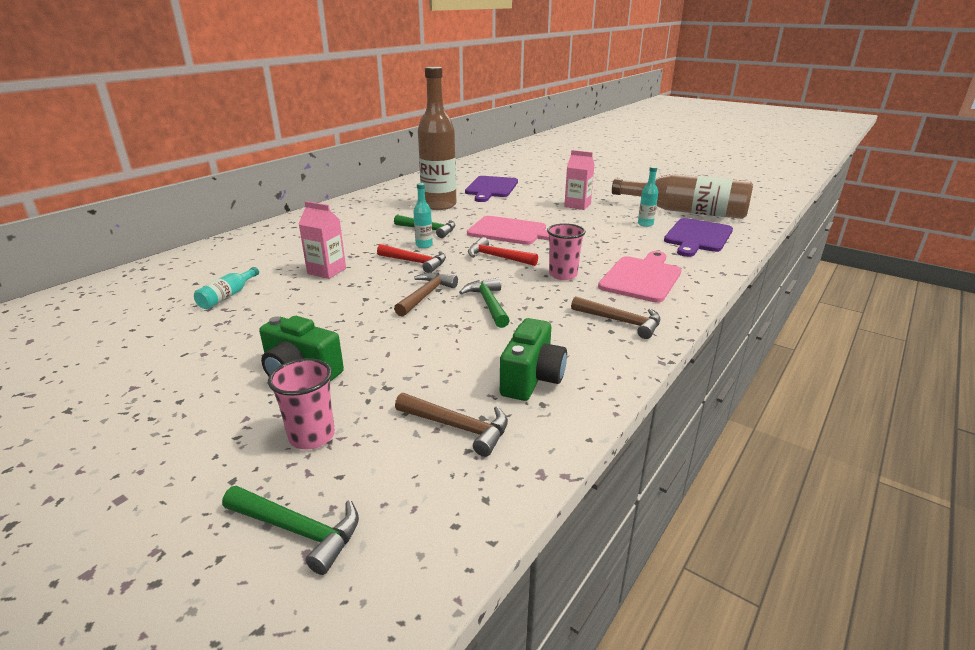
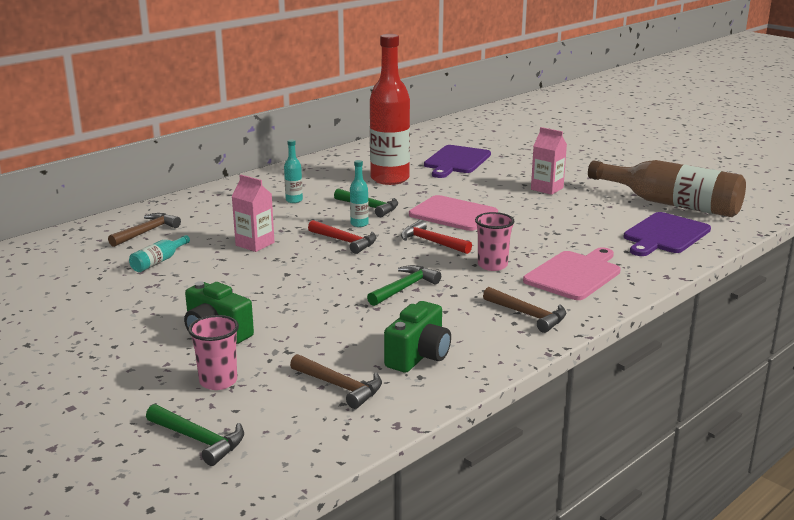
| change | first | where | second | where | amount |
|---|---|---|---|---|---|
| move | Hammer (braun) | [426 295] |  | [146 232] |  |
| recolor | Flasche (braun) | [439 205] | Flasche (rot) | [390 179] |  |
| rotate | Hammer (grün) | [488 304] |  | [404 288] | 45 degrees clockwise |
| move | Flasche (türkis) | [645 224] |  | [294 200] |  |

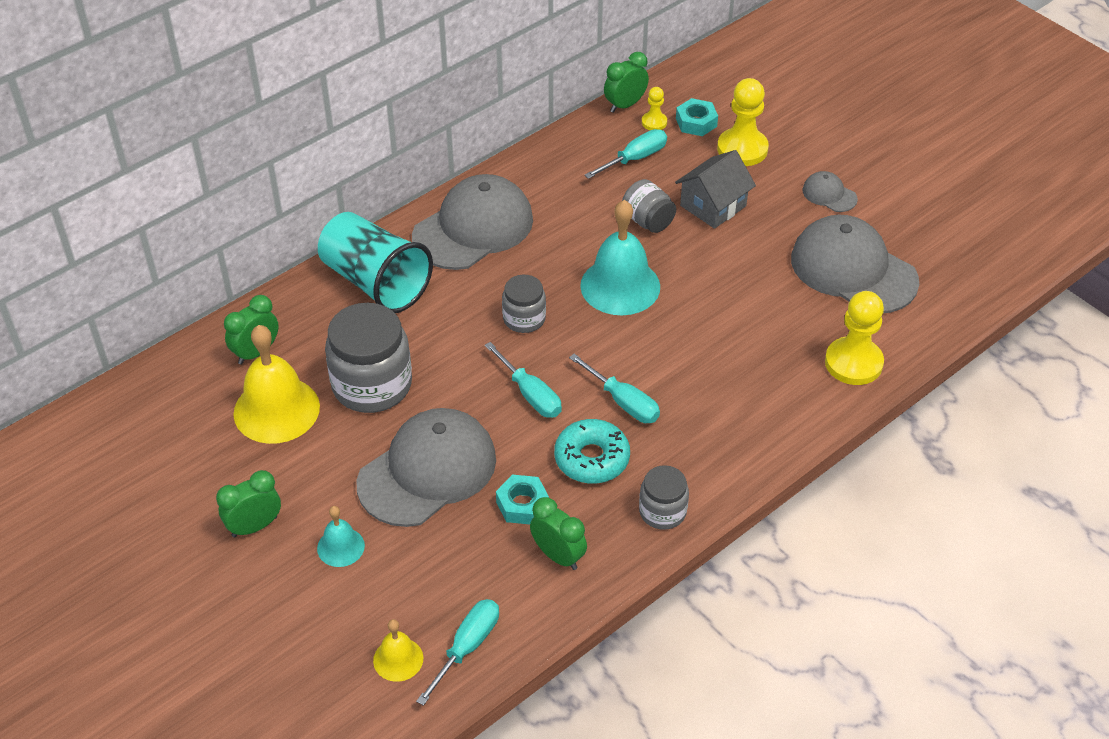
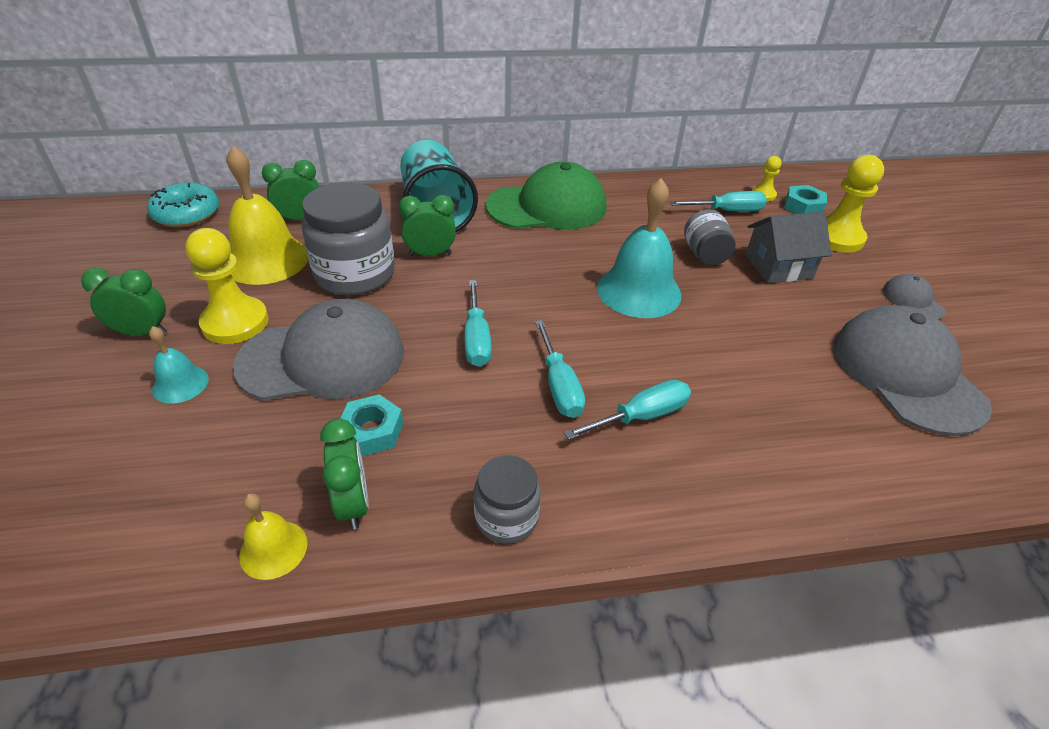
| change | first | where | second | where | amount |
|---|---|---|---|---|---|
| move | Glocke (gelb) | [398 659] |  | [273 549] |  |
| recolor | Kappe (grau) | [473 228] | Kappe (grün) | [547 207] |  |
| move | Schraubenzieher (türkis) | [467 647] |  | [640 416] |  |
| delete | Einmachglas (grau) | [524 319] |  |  |  |
| move | Donut (türkis) | [591 459] |  | [187 214] |  |
| move | Wecker (grün) | [625 105] |  | [430 254] |  |
| move | Bauer (gelb) | [853 363] |  | [235 322] |  |

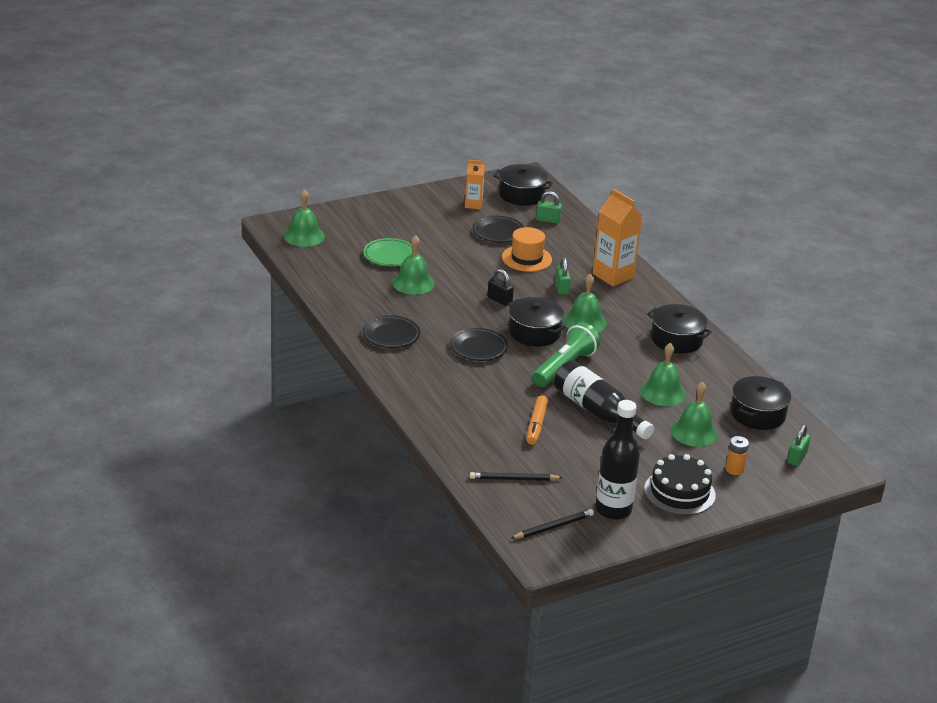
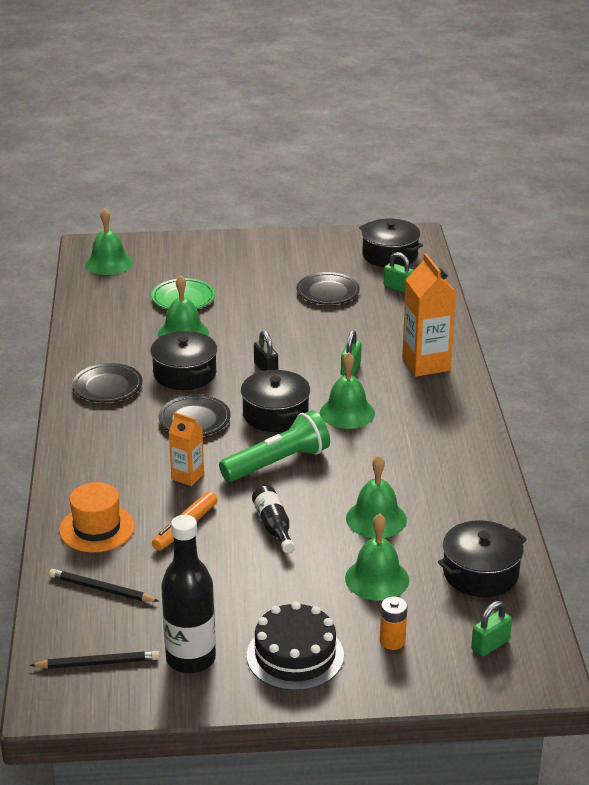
| change | first | where | second | where | amount |
|---|---|---|---|---|---|
| move | Getränkekarton (orange) | [473 205] |  | [187 476] |  |
| move | Hut (orange) | [526 258] |  | [97 528] |  |
| resize | Flasche (schwarz) | [597 412] |  | [273 526] | x0.56 |
| move | Kochtopf (schwarz) | [676 339] |  | [185 374] |  |

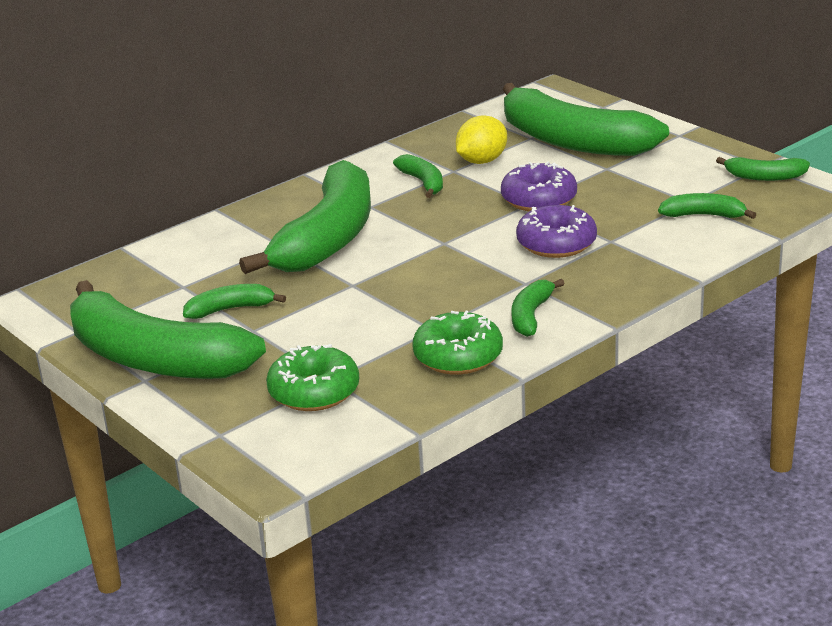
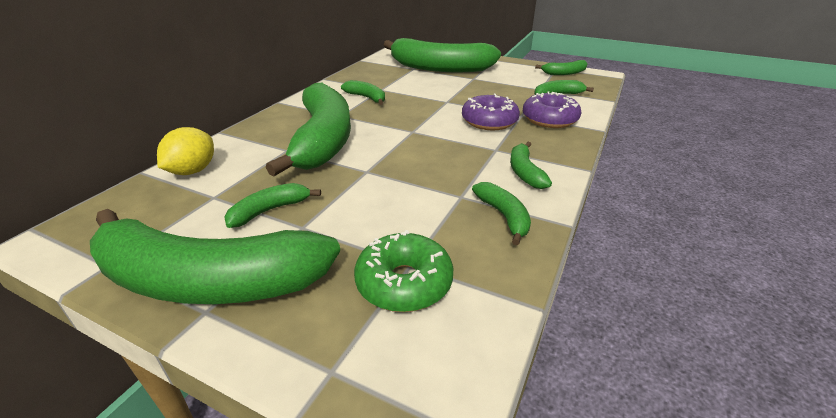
| change | first | where | second | where | amount |
|---|---|---|---|---|---|
| replace | Donut (grün) | [458 356] | Banane (grün) | [504 216] |  |
| move | Zitrone (gelb) | [482 161] |  | [193 171] |  |
| move | Donut (lila) | [539 199] |  | [549 119] |  |

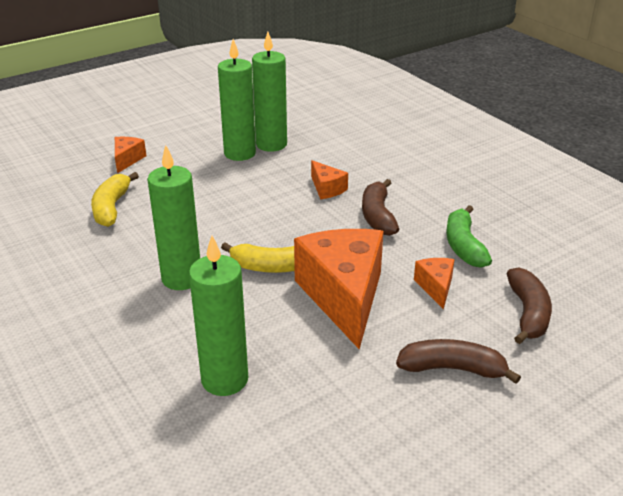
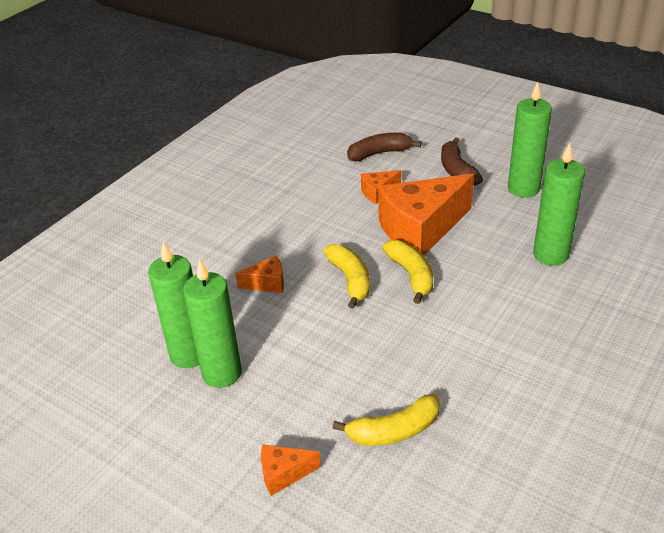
| change | first | where | second | where | amount |
|---|---|---|---|---|---|
| move | Kerze (grün) | [181 278] |  | [523 189] |  |
| rotate | Käse (orange) | [327 189] |  | [267 283] | 45 degrees clockwise |
| delete | Banane (braun) | [378 216] |  |  |  |
| delete | Banane (grün) | [463 246] |  |  |  |
| insert |  |  | Banane (gelb) | [350 280] |  |

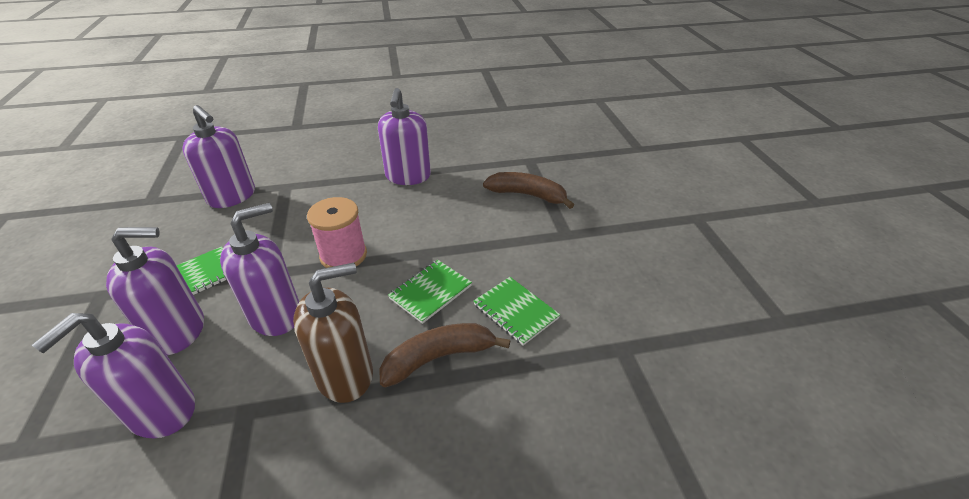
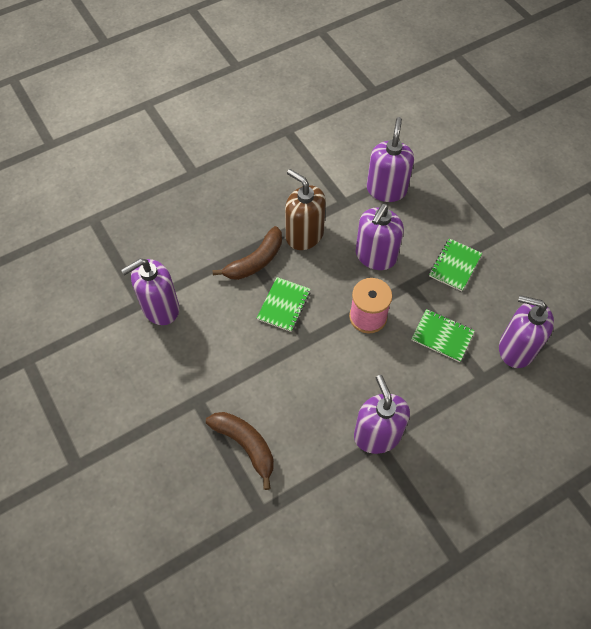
| change | first | where | second | where | amount |
|---|---|---|---|---|---|
| move | Seifenspender (lila) | [178 331] |  | [160 308] |  |
| rotate | Seifenspender (braun) | [345 375] |  | [304 235] | 90 degrees clockwise |
| move | Notizbuch (grün) | [515 311] |  | [442 336] |  |
| rotate | Banane (braun) | [527 195] |  | [245 445] | 135 degrees counterclockwise |

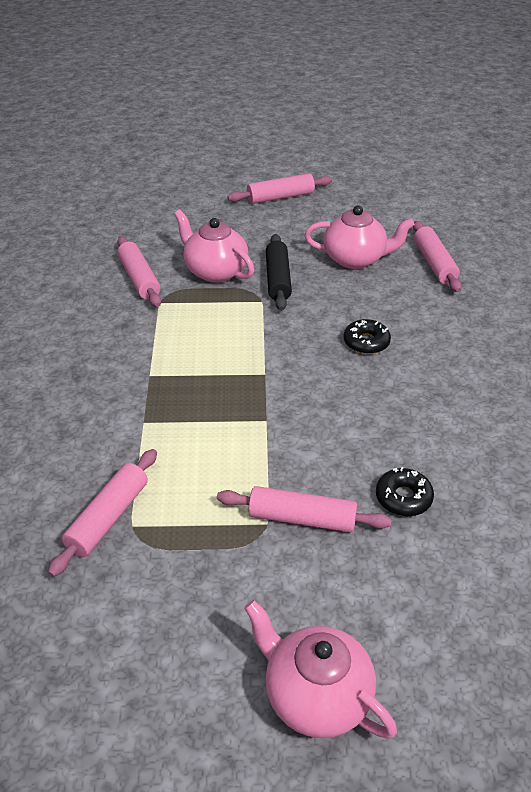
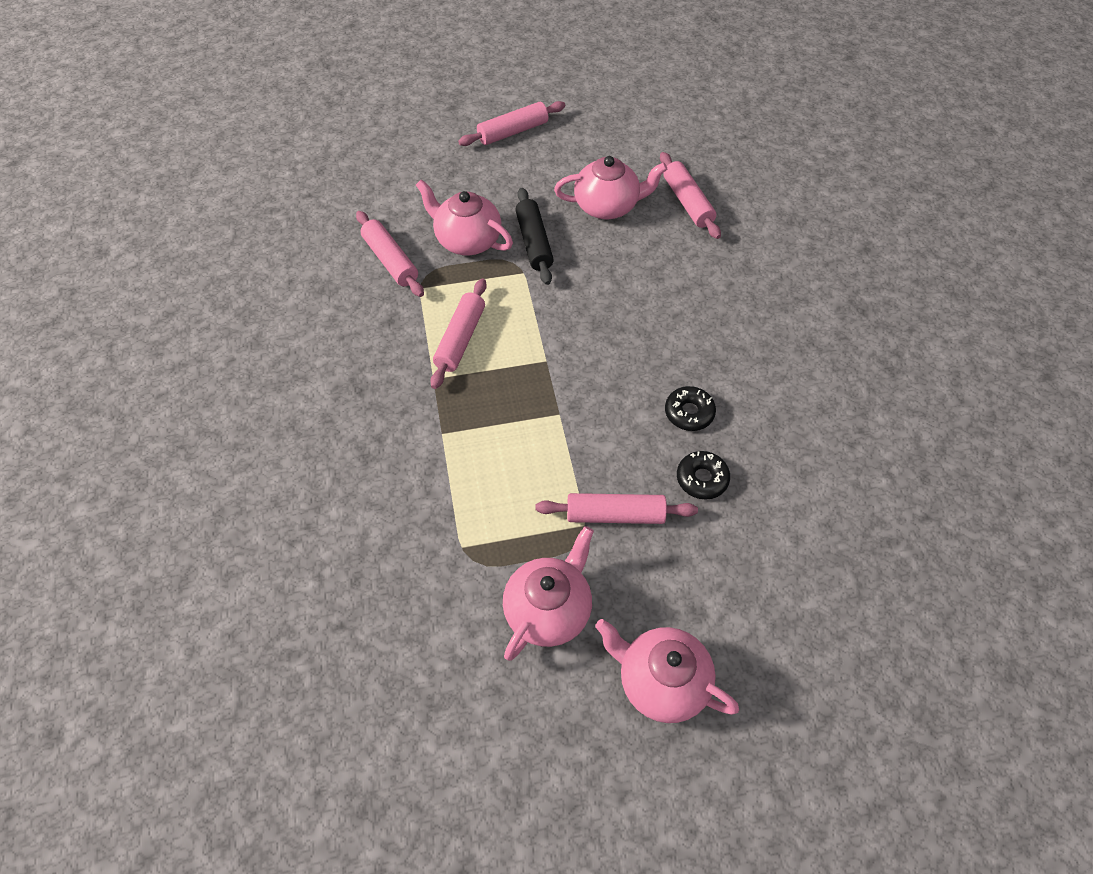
| change | first | where | second | where | amount |
|---|---|---|---|---|---|
| move | Nudelholz (rosa) | [108 518] |  | [460 339] |  |
| move | Donut (schwarz) | [366 342] |  | [689 413] |  |
| insert |  |  | Teekanne (rosa) | [548 610] |  |

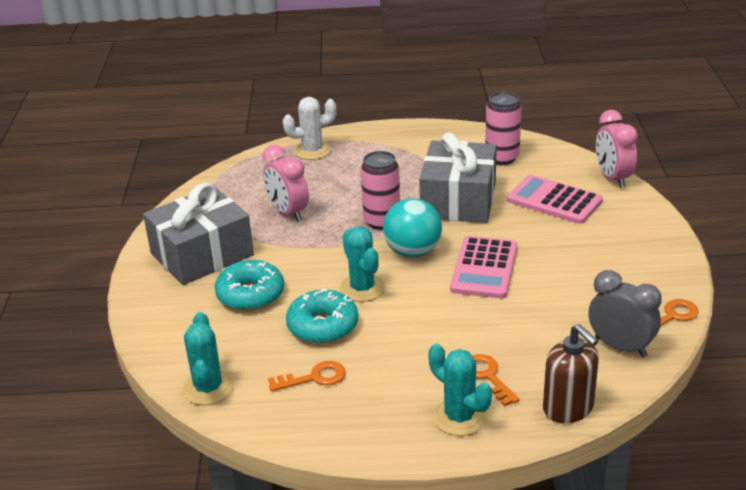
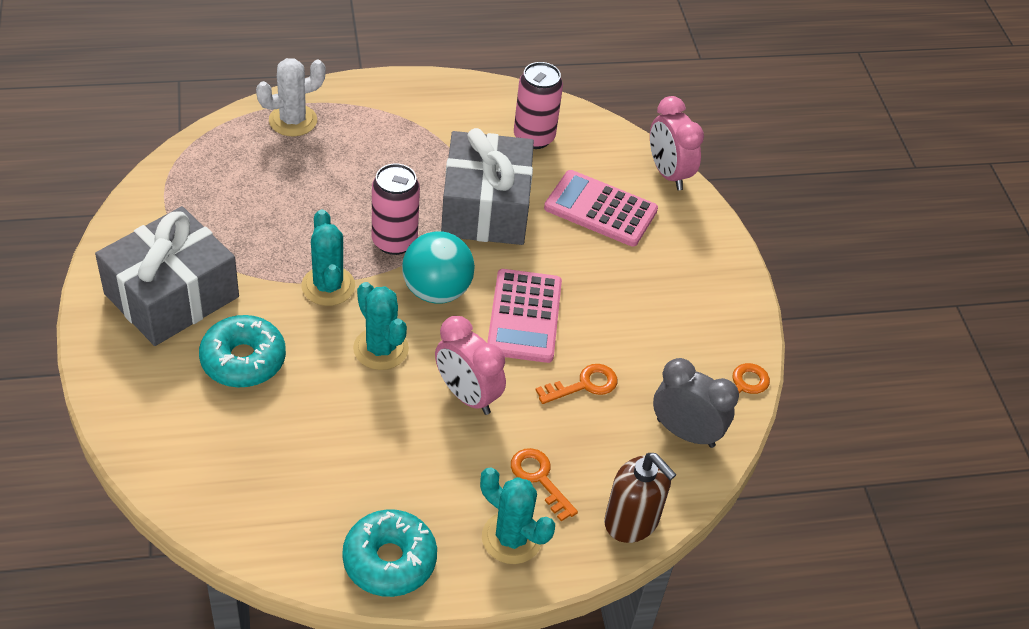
| change | first | where | second | where | amount |
|---|---|---|---|---|---|
| move | Kaktus (türkis) | [208 388] |  | [328 286] |  |
| move | Wecker (rosa) | [288 213] |  | [467 396] |  |
| move | Schlüssel (orange) | [314 378] |  | [584 385] |  |
| move | Donut (türkis) | [323 326] |  | [389 560] |  |

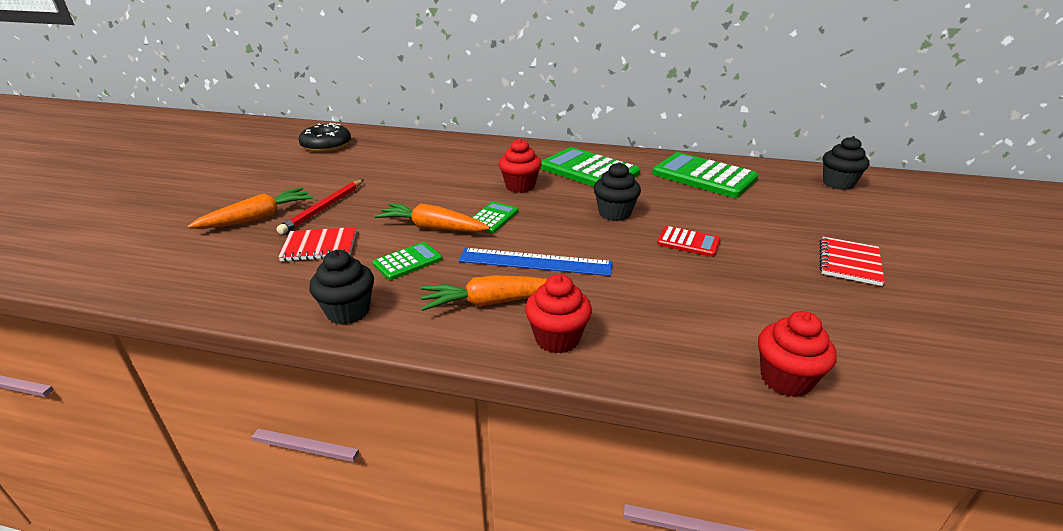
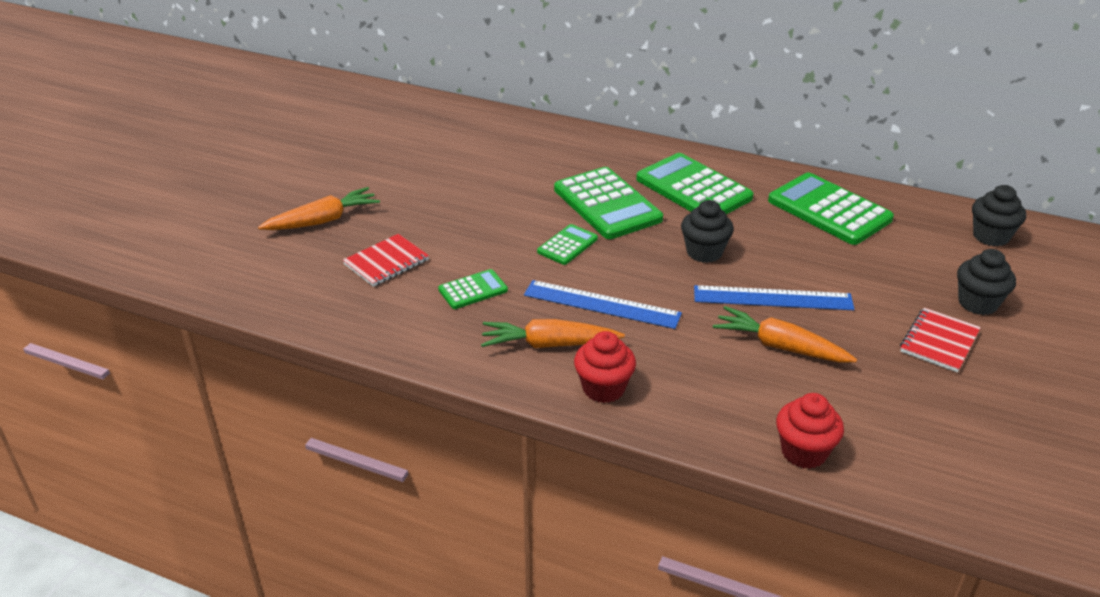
| change | first | where | second | where | amount |
|---|---|---|---|---|---|
| delete | Bleistift (rot) | [323 208] |  |  |  |
| rotate | Notizbuch (rot) | [320 246] |  | [386 262] | 45 degrees counterclockwise |
| delete | Donut (schwarz) | [326 145] |  |  |  |
| move | Muffin (schwarz) | [348 311] |  | [977 303] |  |
| move | Karotte (orange) | [433 228] |  | [780 346] |  |
| replace | Muffin (rot) | [520 186] | Taschenrechner (grün) | [607 204] |  |
| replace | Taschenrechner (rot) | [688 242] | Lineal (blau) | [772 298] |  |

